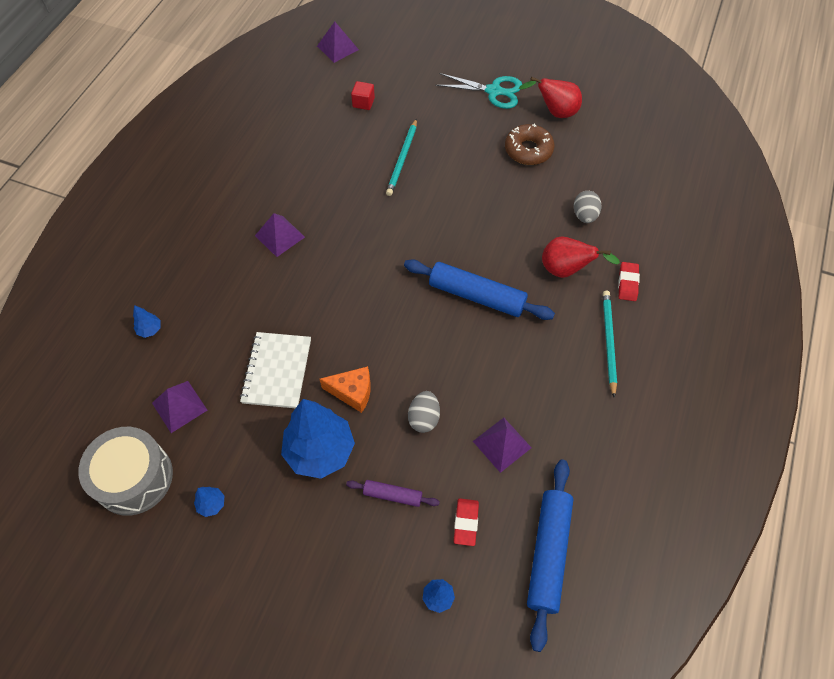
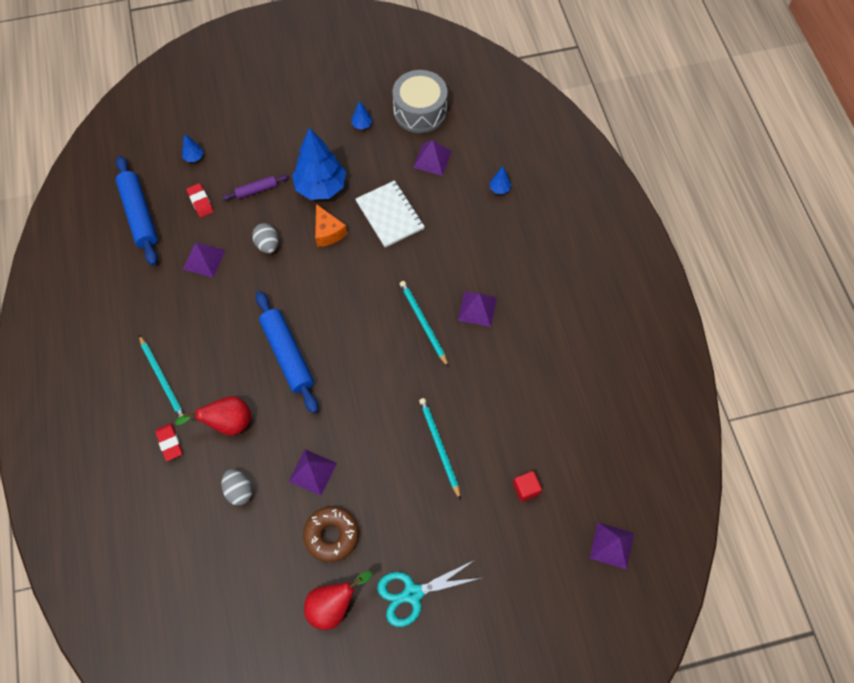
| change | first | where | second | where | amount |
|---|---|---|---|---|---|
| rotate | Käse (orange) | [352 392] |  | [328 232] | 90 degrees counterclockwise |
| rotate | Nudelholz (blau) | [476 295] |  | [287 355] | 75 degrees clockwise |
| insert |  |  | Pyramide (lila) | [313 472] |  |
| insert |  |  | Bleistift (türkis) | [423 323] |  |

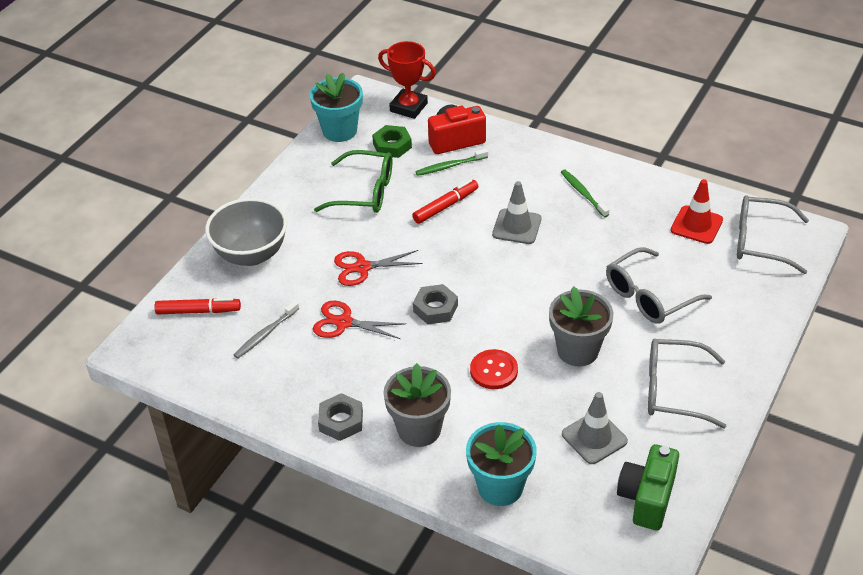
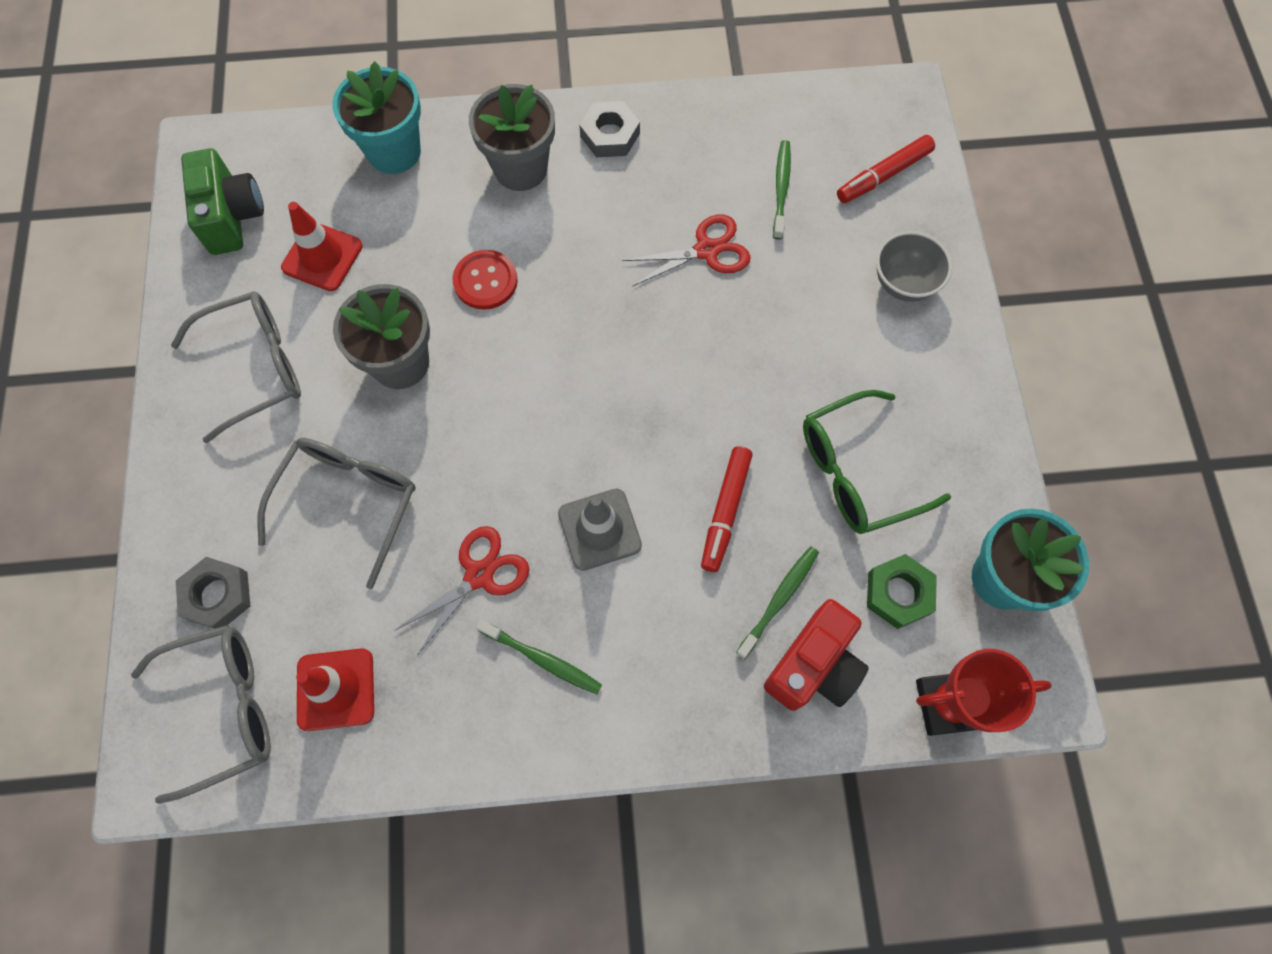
| change | first | where | second | where | amount |
|---|---|---|---|---|---|
| resize | Schüssel (grau) | [251 254] |  | [903 283] | x0.62 |
| recolor | Zahnbürste (grau) | [265 334] | Zahnbürste (grün) | [781 188] |  |
| move | Schere (rot) | [362 267] |  | [479 575] |  |
| move | Sechskantmutter (grau) | [435 308] |  | [217 595] |  |
| recolor | Leitkegel (grau) | [594 438] | Leitkegel (rot) | [322 257] |  |

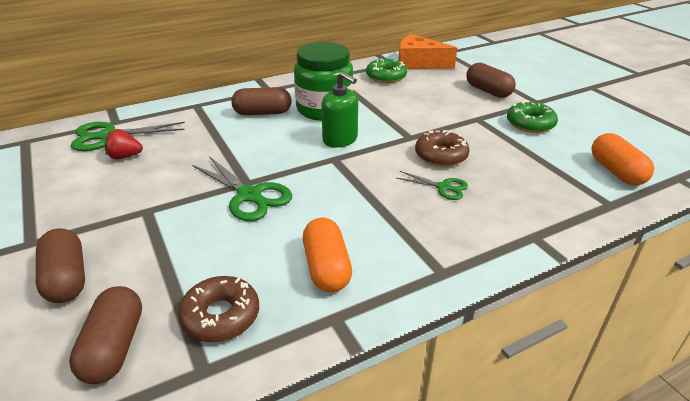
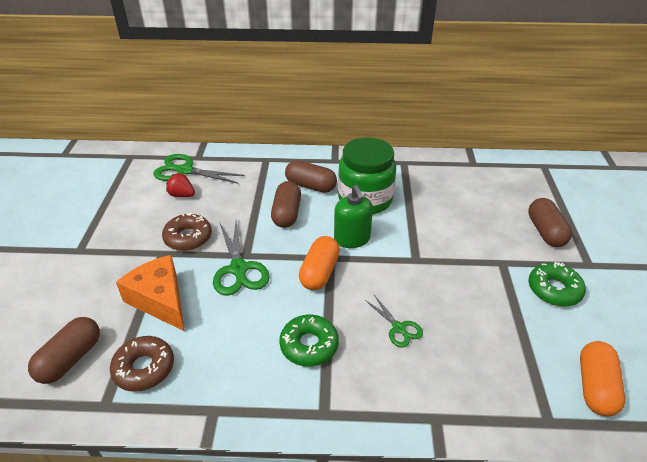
| change | first | where | second | where | amount |
|---|---|---|---|---|---|
| move | Kapsel (braun) | [67 279] |  | [287 214] |  |
| move | Kapsel (orange) | [326 268] |  | [319 272] |  |
| move | Donut (grün) | [386 77] |  | [309 345] |  |
| move | Käse (orange) | [418 63] |  | [160 300] |  |
| move | Donut (braun) | [441 155] |  | [188 237] |  |

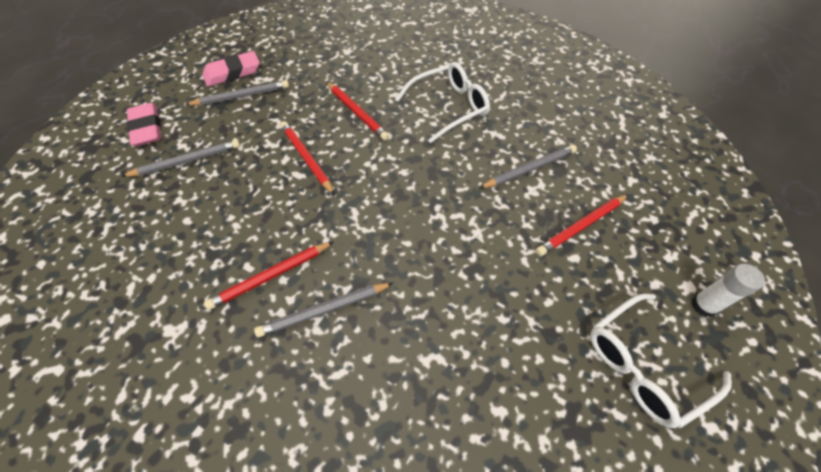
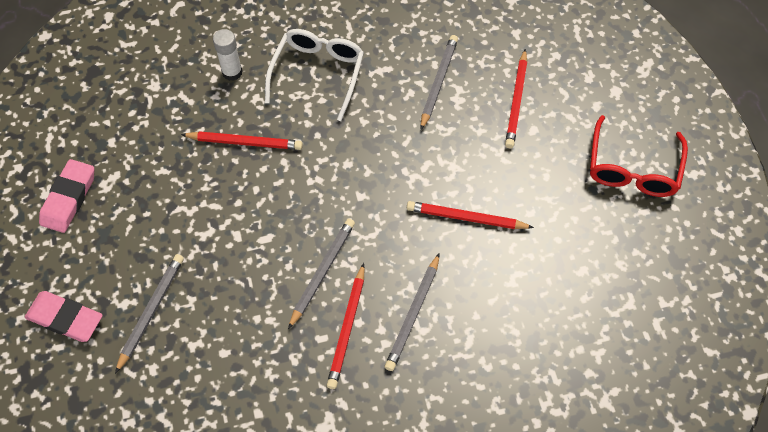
| change | first | where | second | where | amount |
|---|---|---|---|---|---|
| move | Bleistift (grau) | [241 96] |  | [322 272] |  |
| move | Bleistift (rot) | [306 158] |  | [466 218] |  |
| recolor | Brille (weiß) | [643 365] | Brille (rot) | [632 168] |  |
| move | Klebestift (weiß) | [704 305] |  | [232 72] |  |

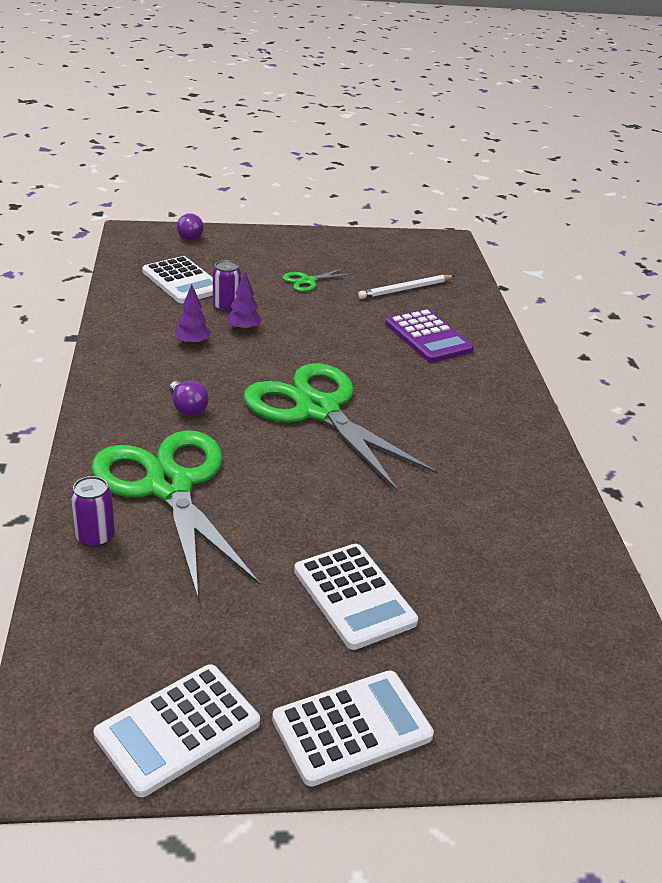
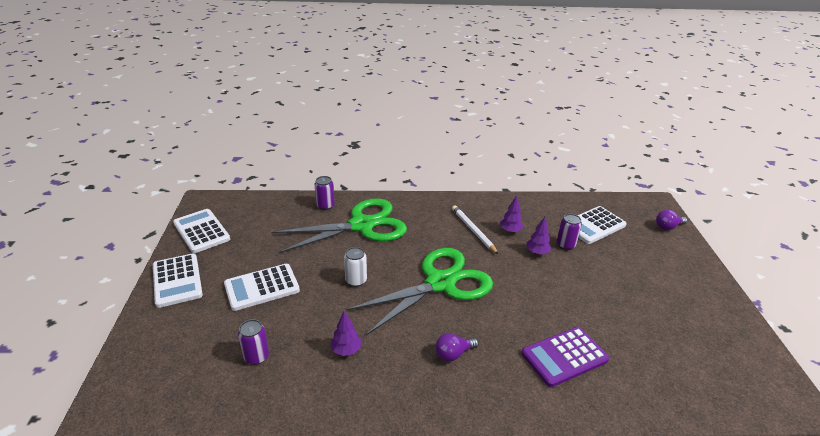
| change | first | where | second | where | amount |
|---|---|---|---|---|---|
| move | Glühbirne (lila) | [187 408] |  | [453 354] |  |
| delete | Schere (grün) | [308 281] |  |  |  |
| move | Bleistift (weiß) | [405 289] |  | [473 230] |  |
| insert |  |  | Dose (lila) | [256 356] |  |
| insert |  |  | Baum (lila) | [346 350] |  |
| insert |  |  | Dose (weiß) | [356 280] |  |

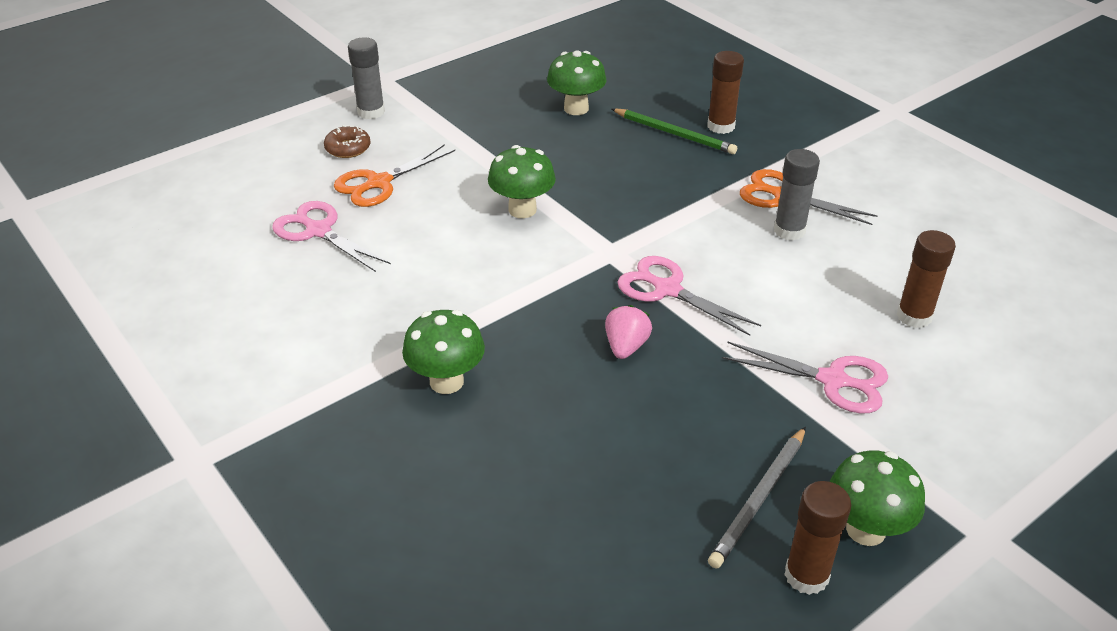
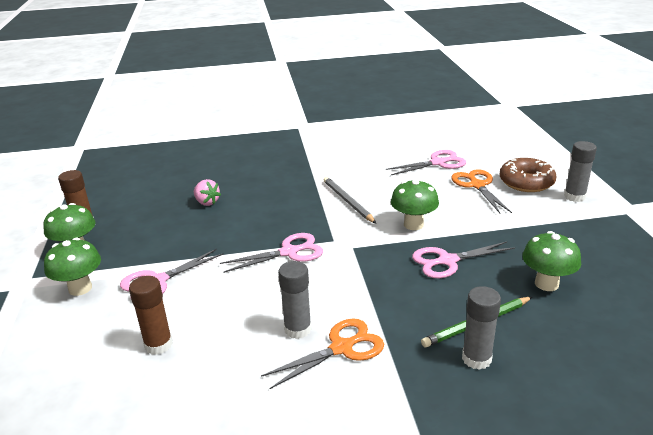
| change | first | where | second | where | amount |
|---|---|---|---|---|---|
| resize | Donut (braun) | [348 148] |  | [526 182] | x1.71 |
| move | Pilz (grün) | [446 381] |  | [80 288] |  |
| move | Erdbeere (rosa) | [626 347] |  | [207 202] |  |
| recolor | Klebestift (braun) | [721 126] | Klebestift (grau) | [476 358] |  |
| move | Bleistift (grau) | [759 499] |  | [348 201] |  |
| insert |  |  | Schere (rosa) | [448 261] |  |

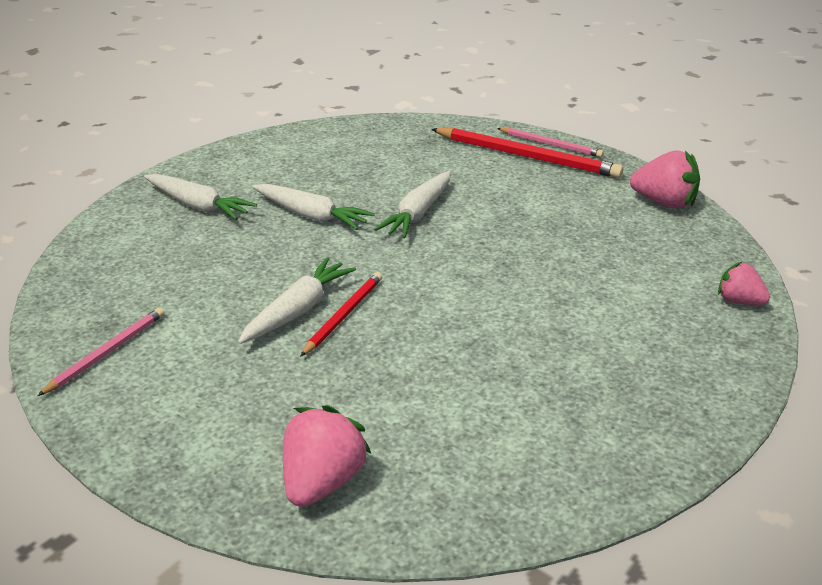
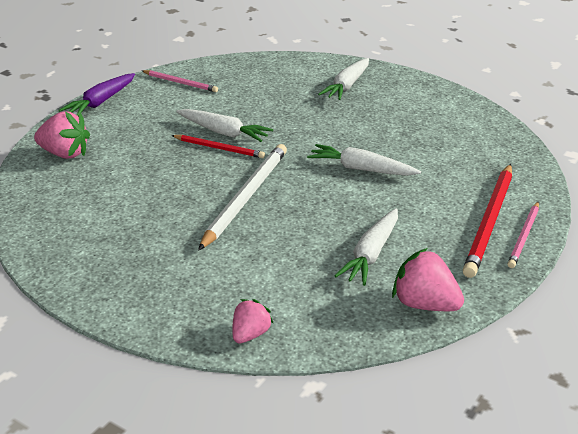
| change | first | where | second | where | amount |
|---|---|---|---|---|---|
| move | Karotte (weiß) | [311 215] |  | [371 254] |  |
| rotate | Erdbeere (rosa) | [664 203] |  | [424 304] | 105 degrees clockwise |
| insert |  |  | Karotte (lila) | [101 102] |  |
| insert |  |  | Bleistift (weiß) | [246 197] |  |

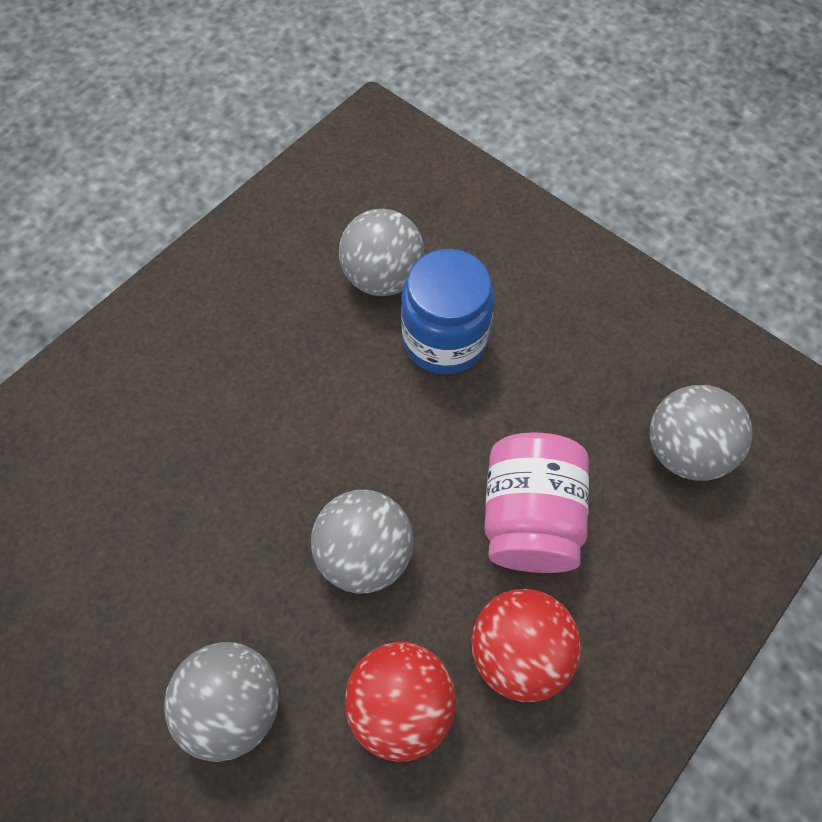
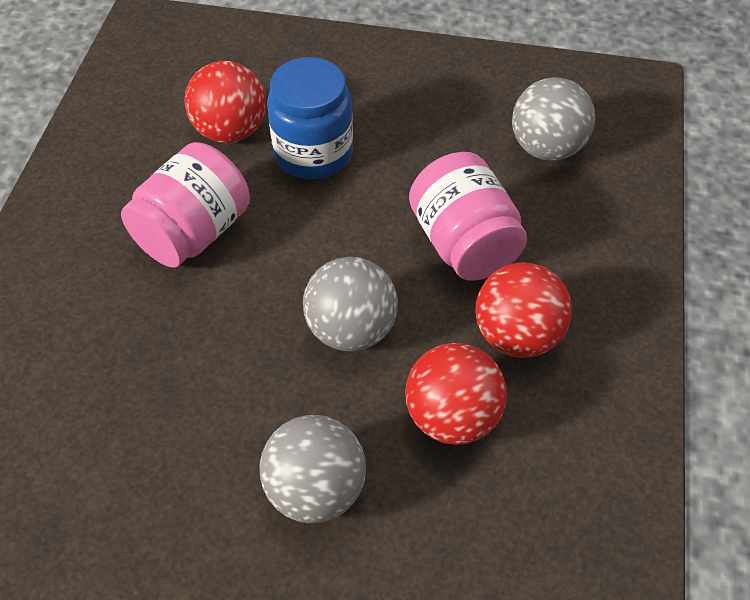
| change | first | where | second | where | amount |
|---|---|---|---|---|---|
| recolor | Ball (grau) | [383 277] | Ball (rot) | [230 131] |  |
| insert |  |  | Einmachglas (rosa) | [193 232] |  |

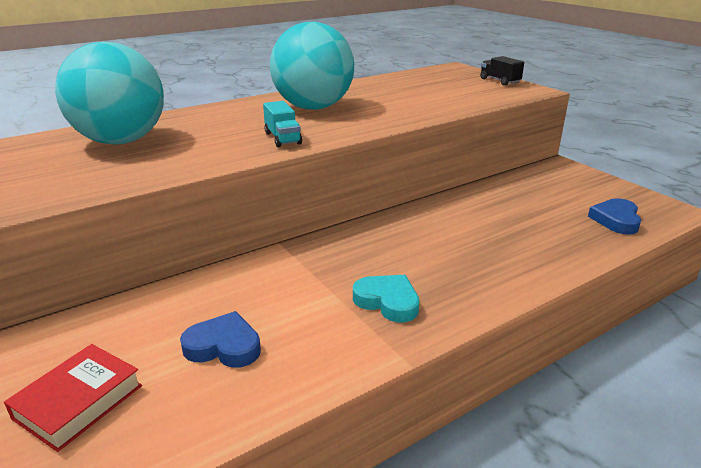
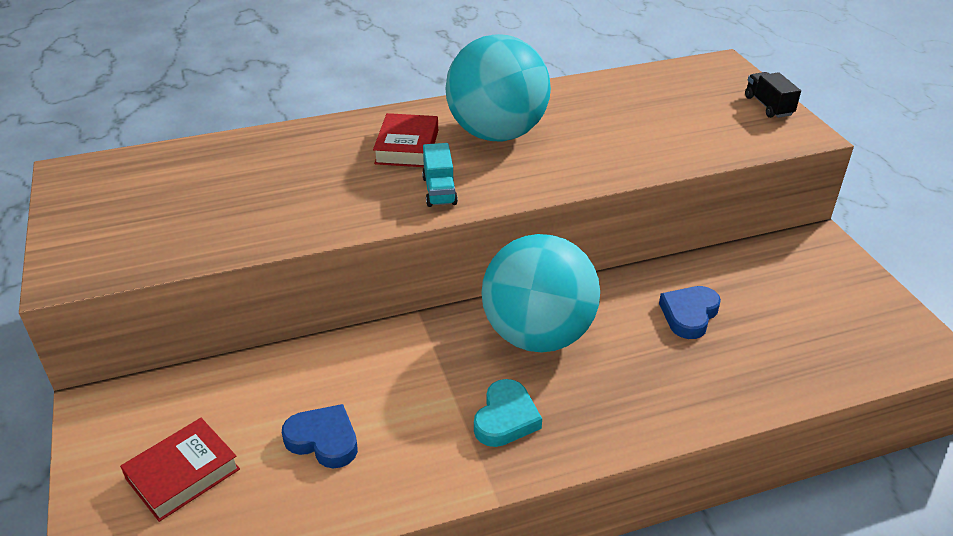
| change | first | where | second | where | amount |
|---|---|---|---|---|---|
| move | Ball (türkis) | [121 141] |  | [538 335] |  |
| rotate | Herz (türkis) | [387 301] |  | [506 418] | 60 degrees clockwise |
| move | Herz (blau) | [616 220] |  | [689 315] |  |
| insert |  |  | Buch (rot) | [407 147] |  |

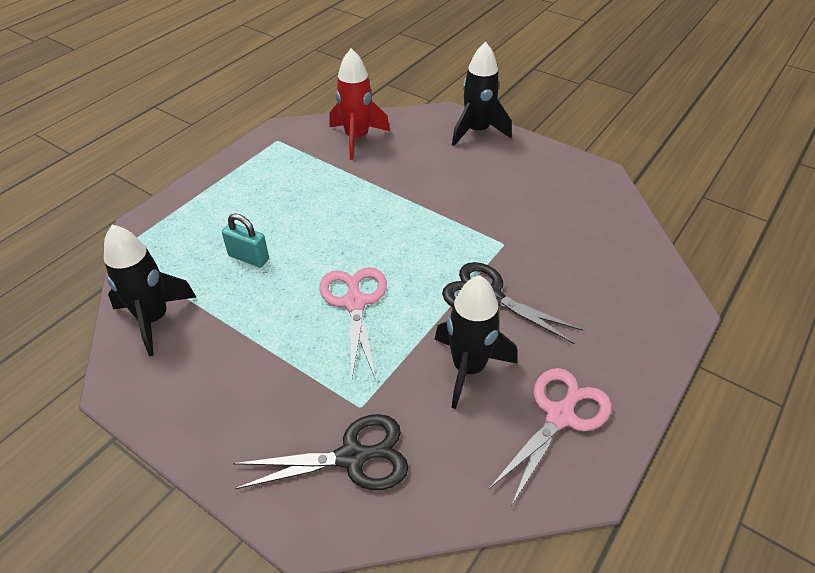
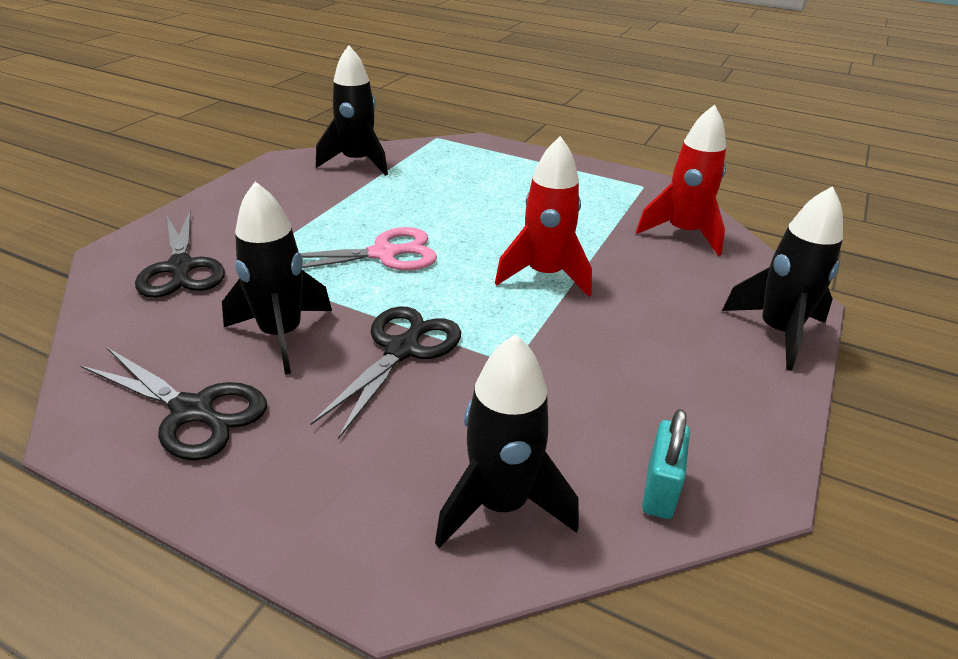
| change | first | where | second | where | amount |
|---|---|---|---|---|---|
| move | Vorhängeschloss (türkis) | [248 257] |  | [660 490] |  |
| recolor | Schere (rosa) | [559 416] | Schere (schwarz) | [192 411] |  |
| insert |  |  | Rakete (schwarz) | [501 504] |  |
| insert |  |  | Rakete (rot) | [544 275] |  |

